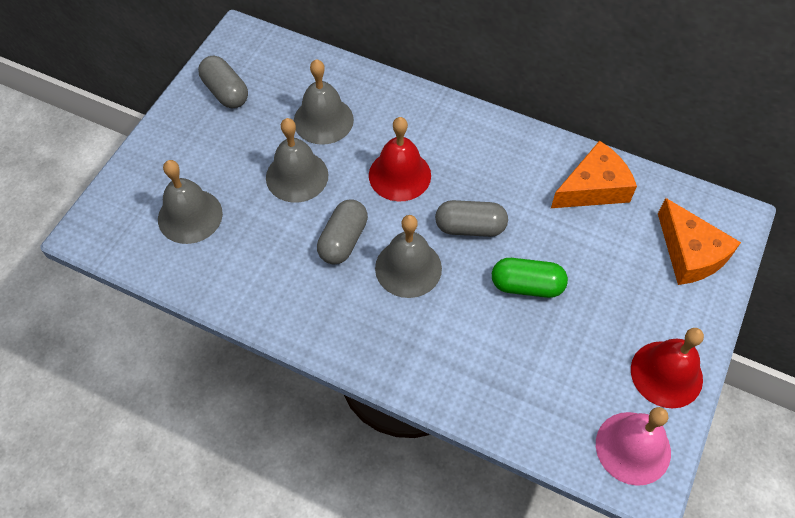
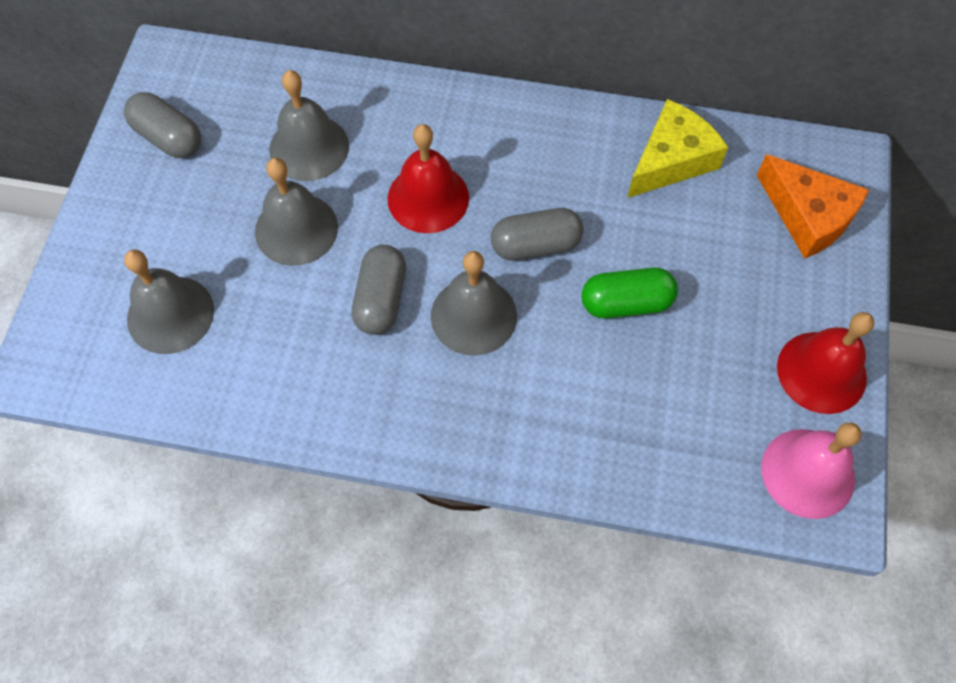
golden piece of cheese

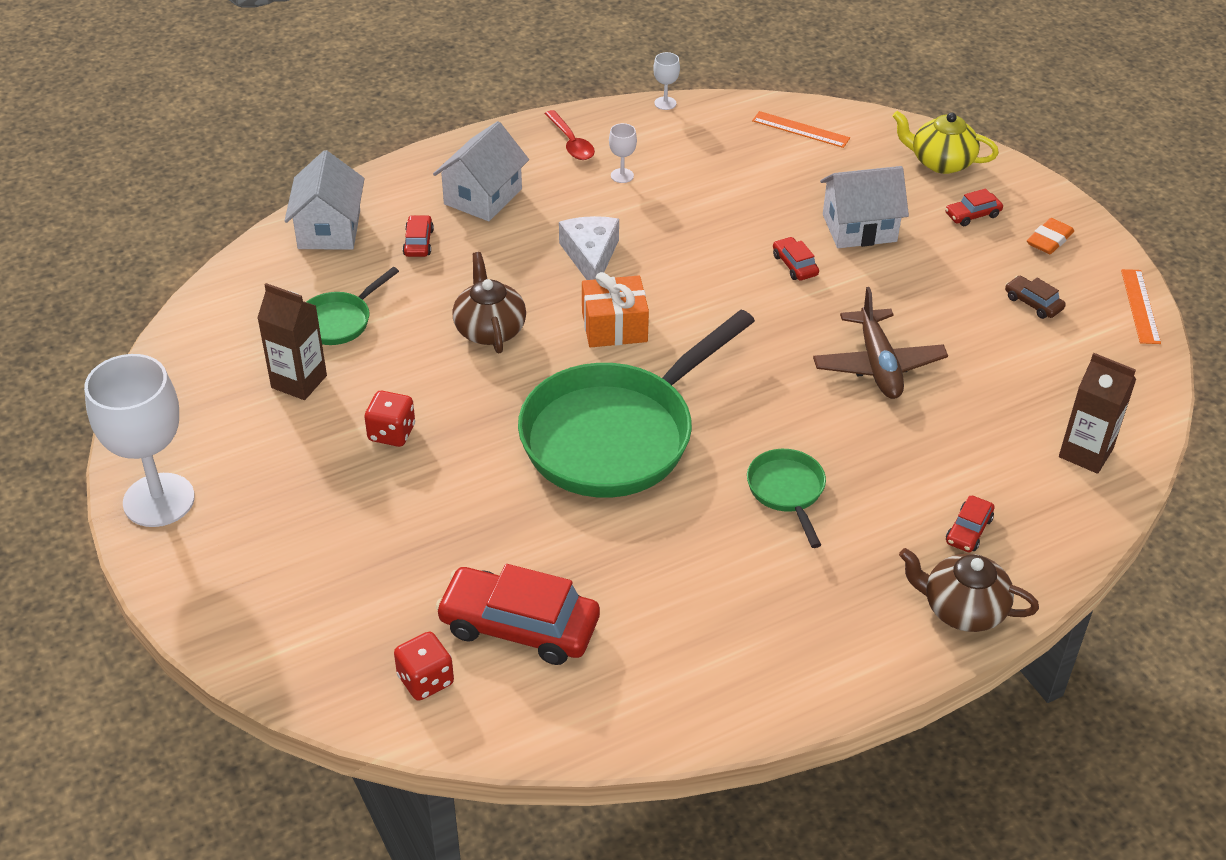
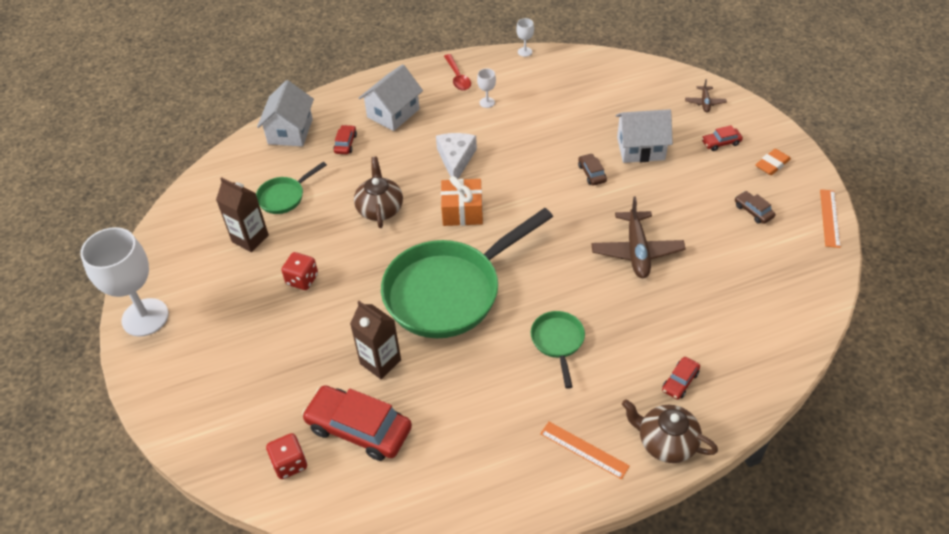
russet milk carton (2nd from left)
bright orange measuring stick (1st from left)
russet automobile (1st from left)
russet aeroplane (2nd from left)

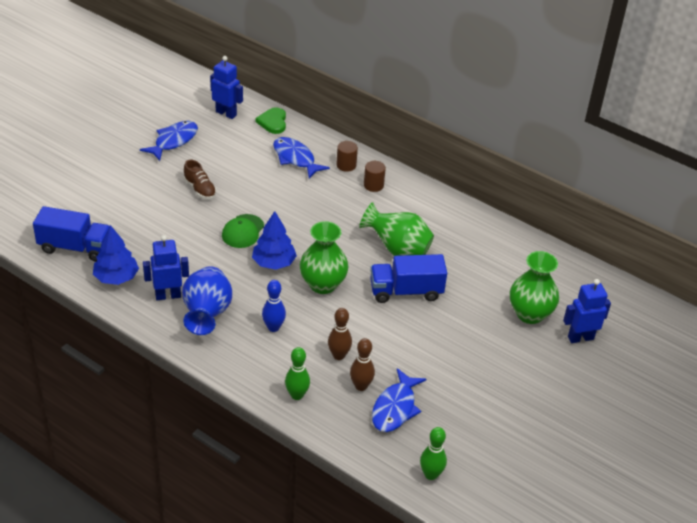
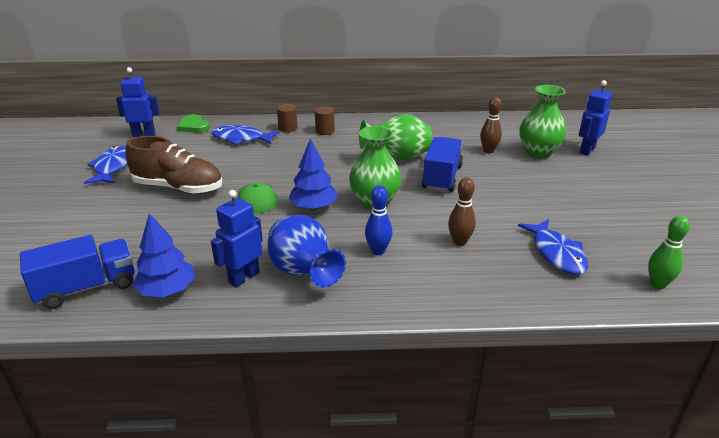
russet shoe
blue toy truck (2nd from left)
russet tenpin (2nd from left)
green tenpin (1st from left in the first image)

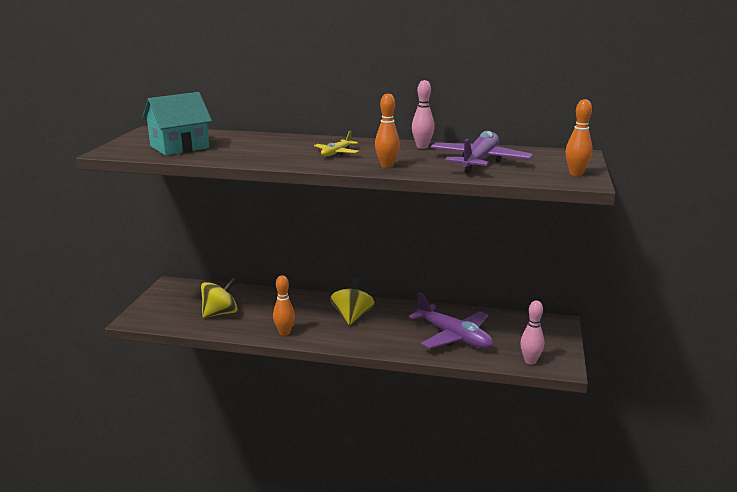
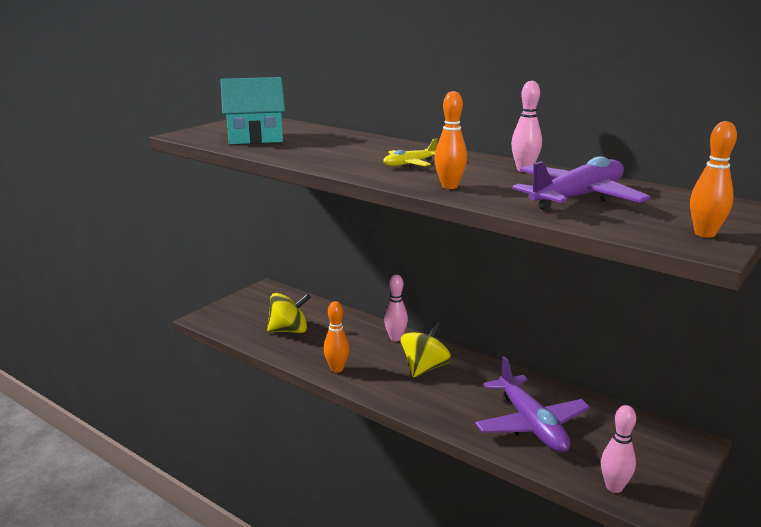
rose-pink tenpin (1st from left)

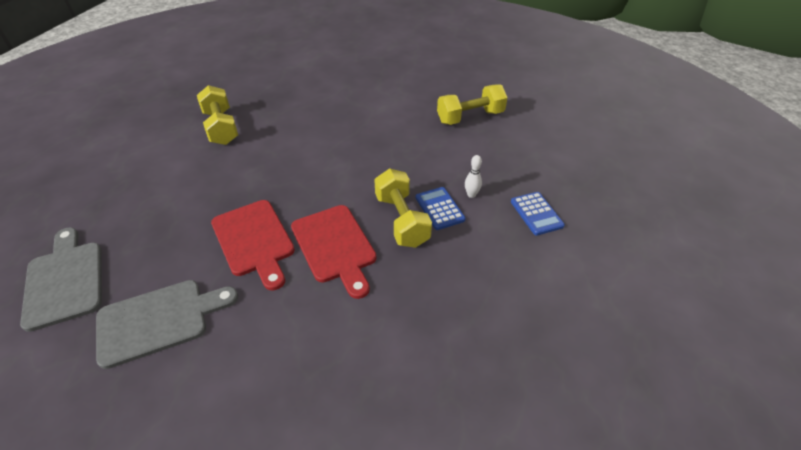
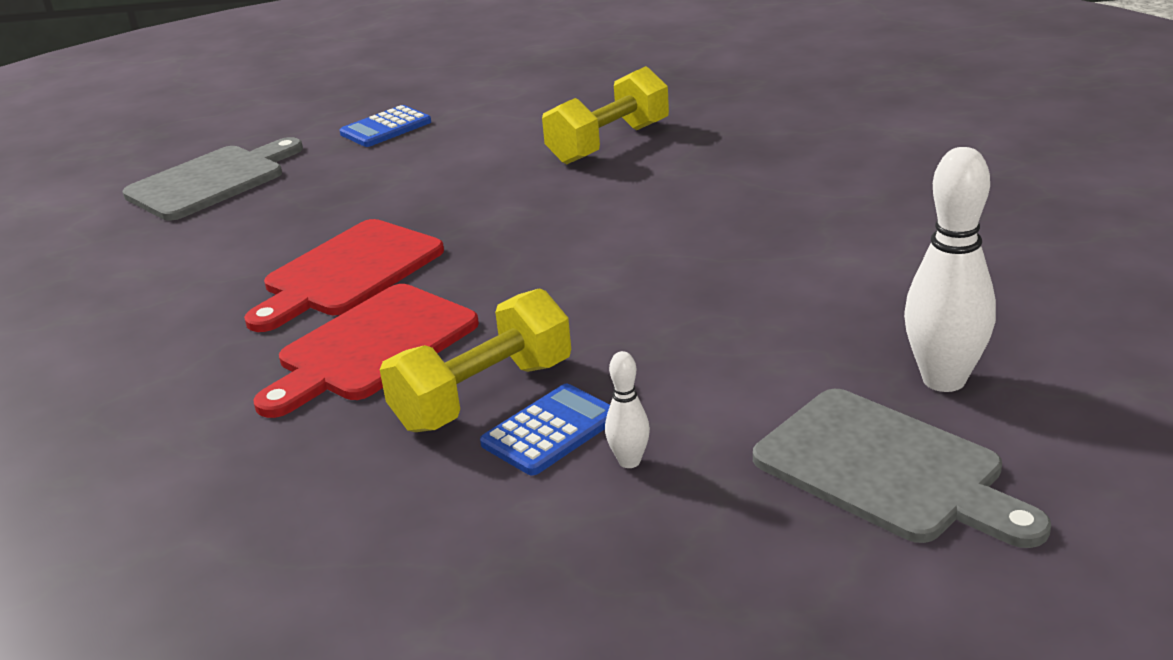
blue pocket calculator (1st from left)
gray chopping board (2nd from left)
snow-white tenpin (2nd from left)

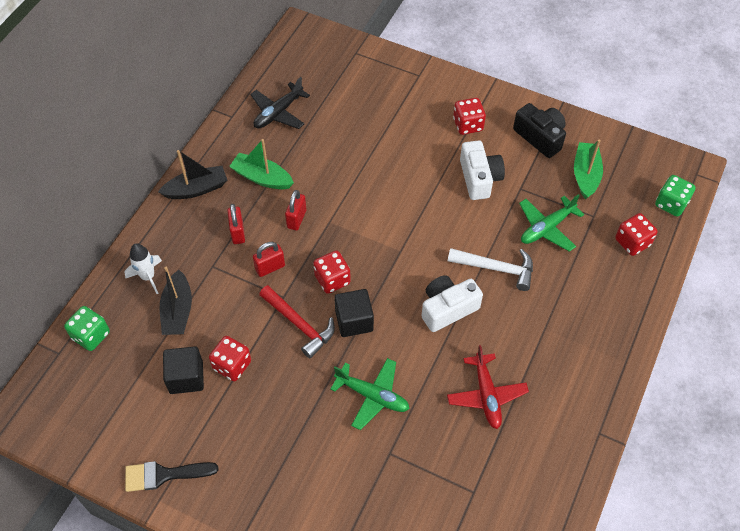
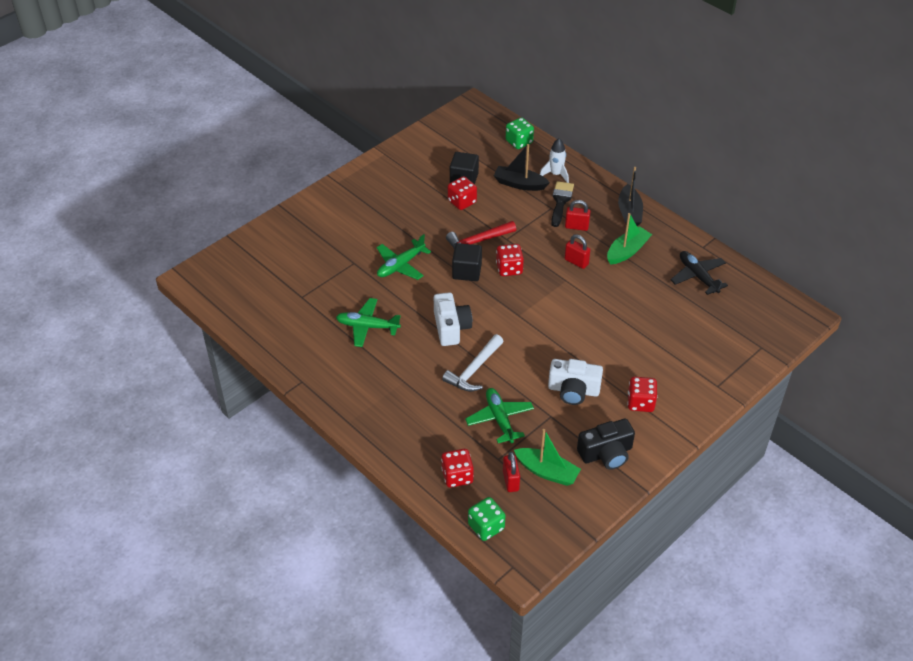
green aeroplane (1st from left)
red lock (1st from left)
jet-black brush

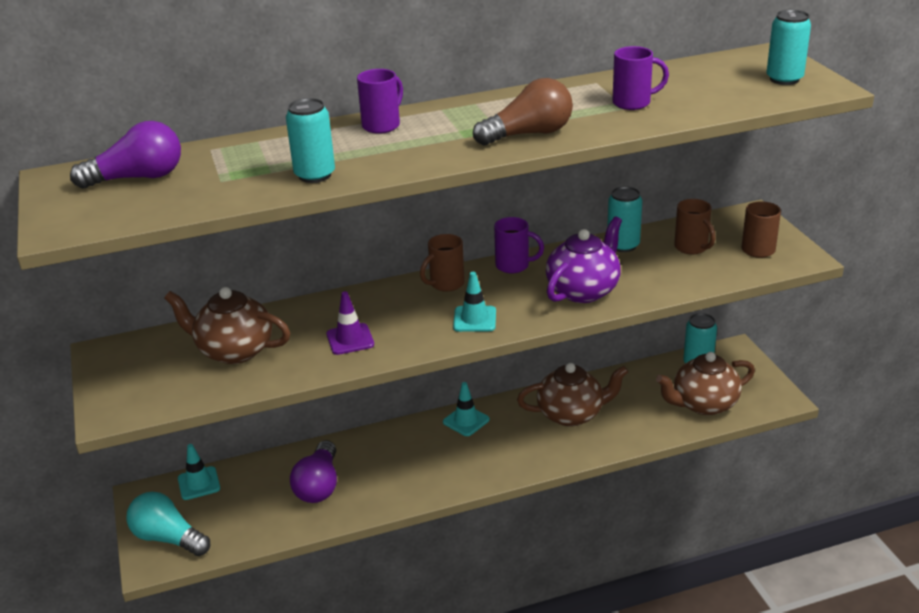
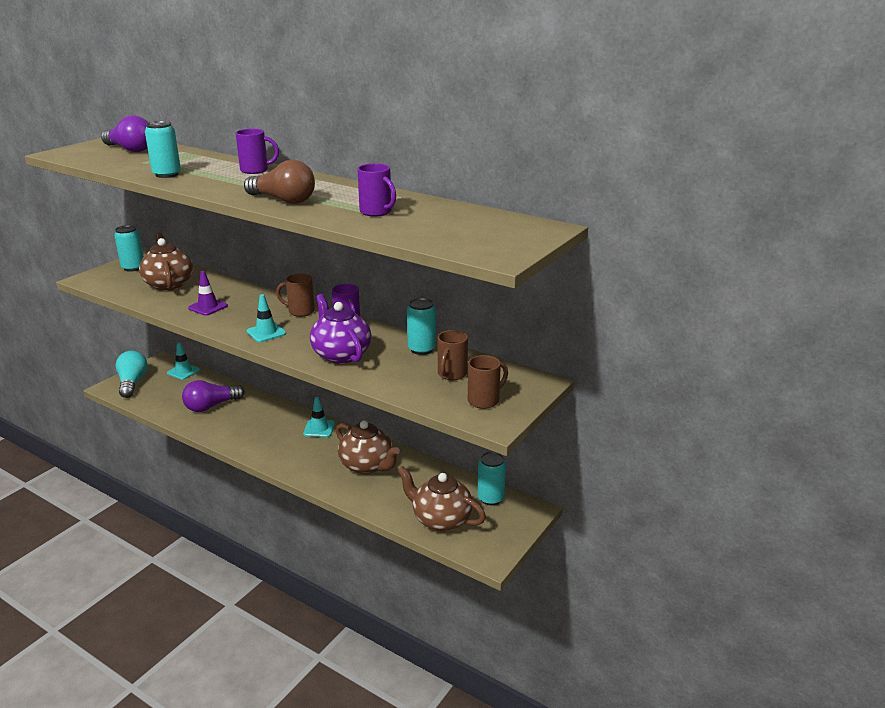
aqua soda can (1st from left)
royal purple china teapot

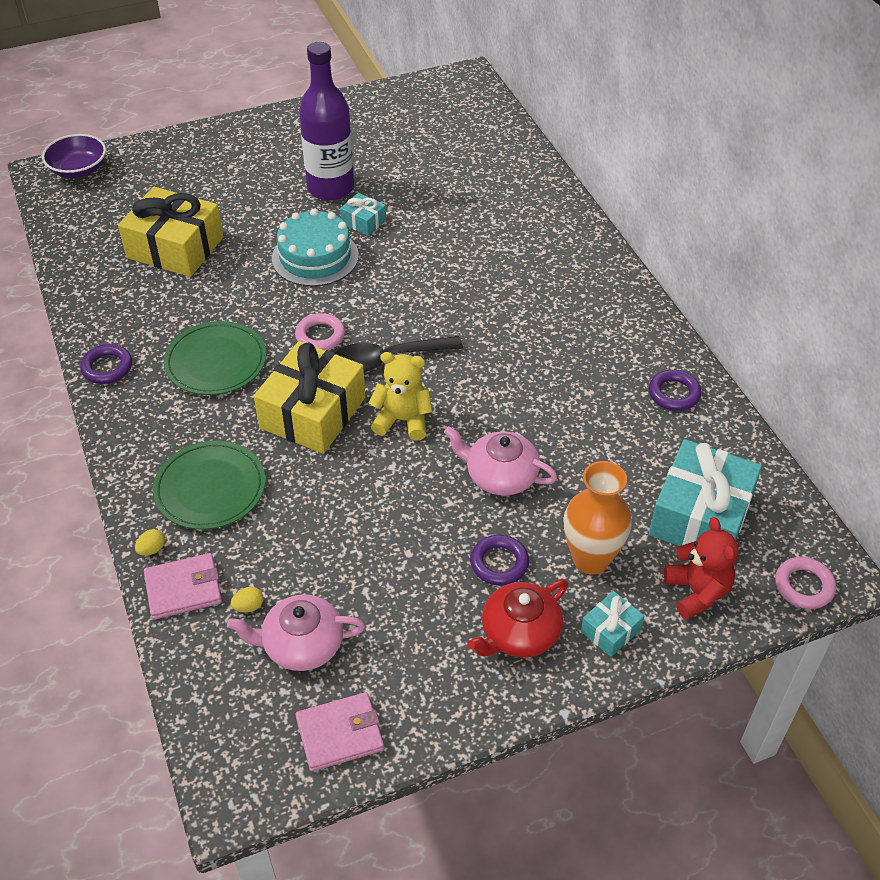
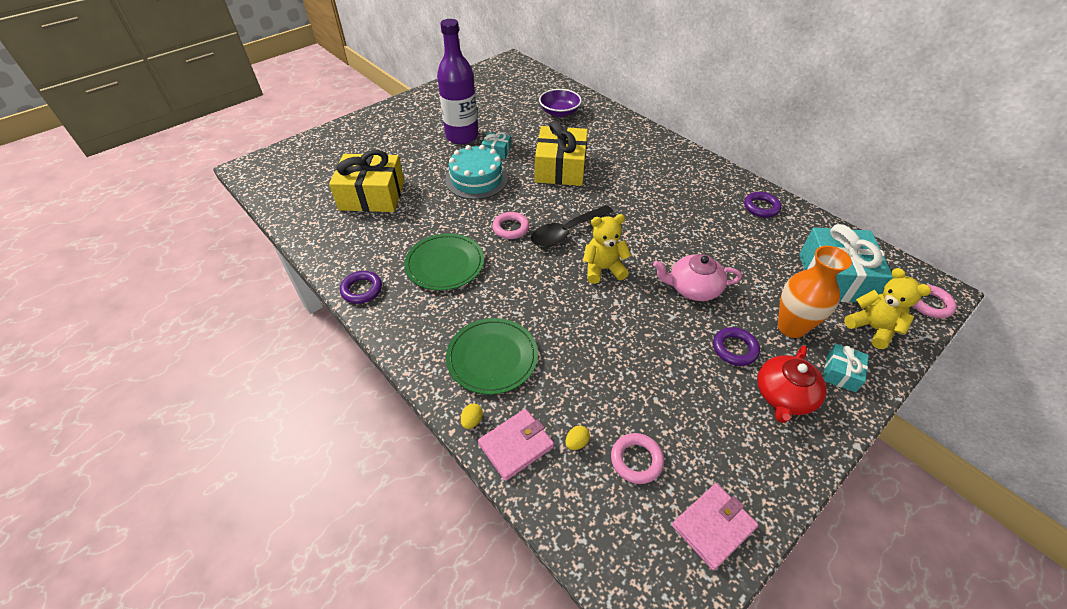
golden gift (2nd from left)
royal purple serving bowl
rose-pink hoop (2nd from left)
golden stuffed bear (2nd from left)

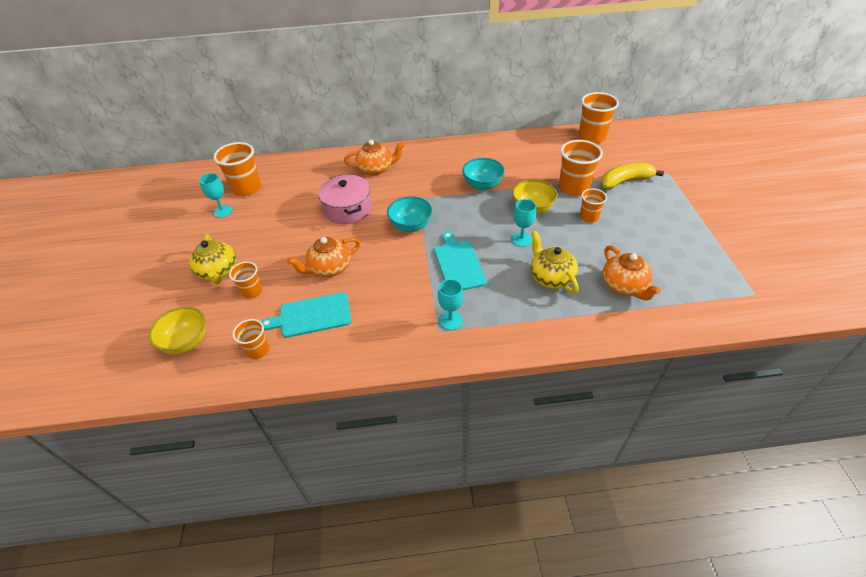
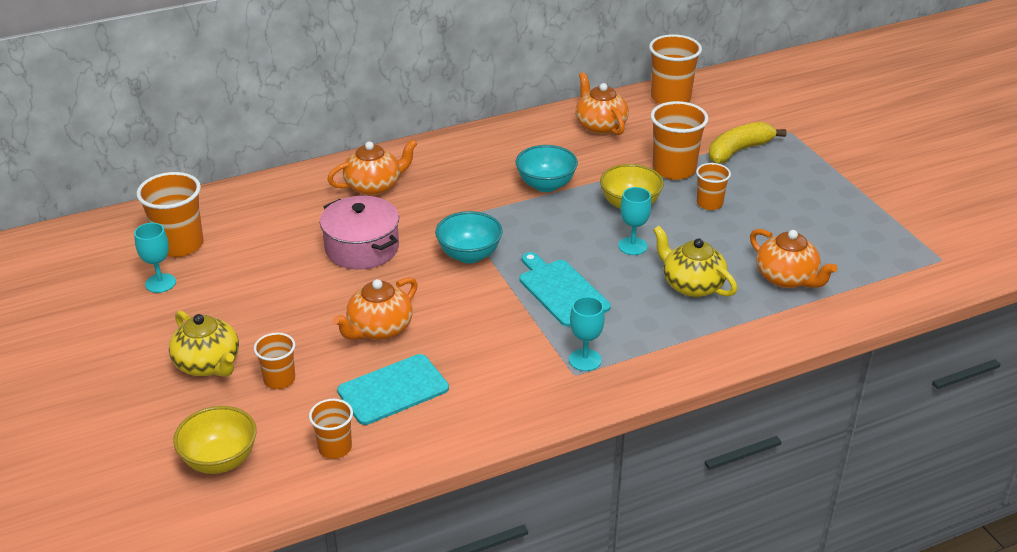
bright orange china teapot (3rd from left)

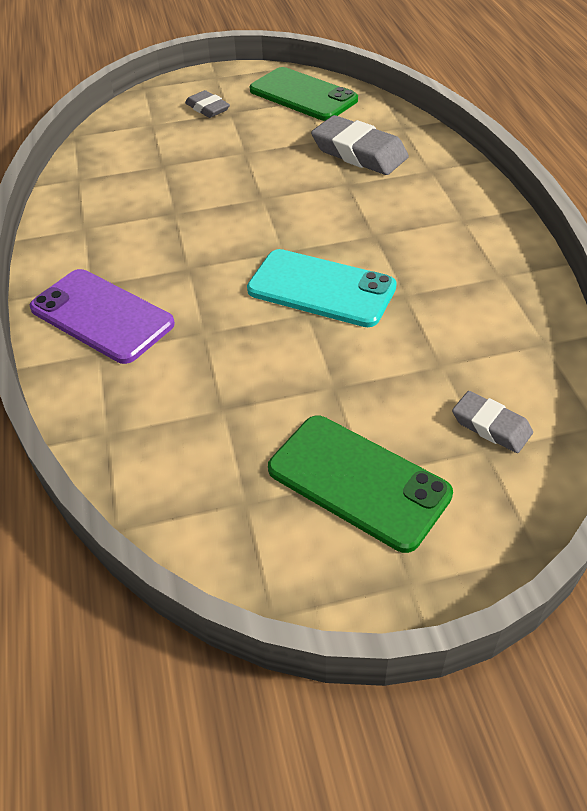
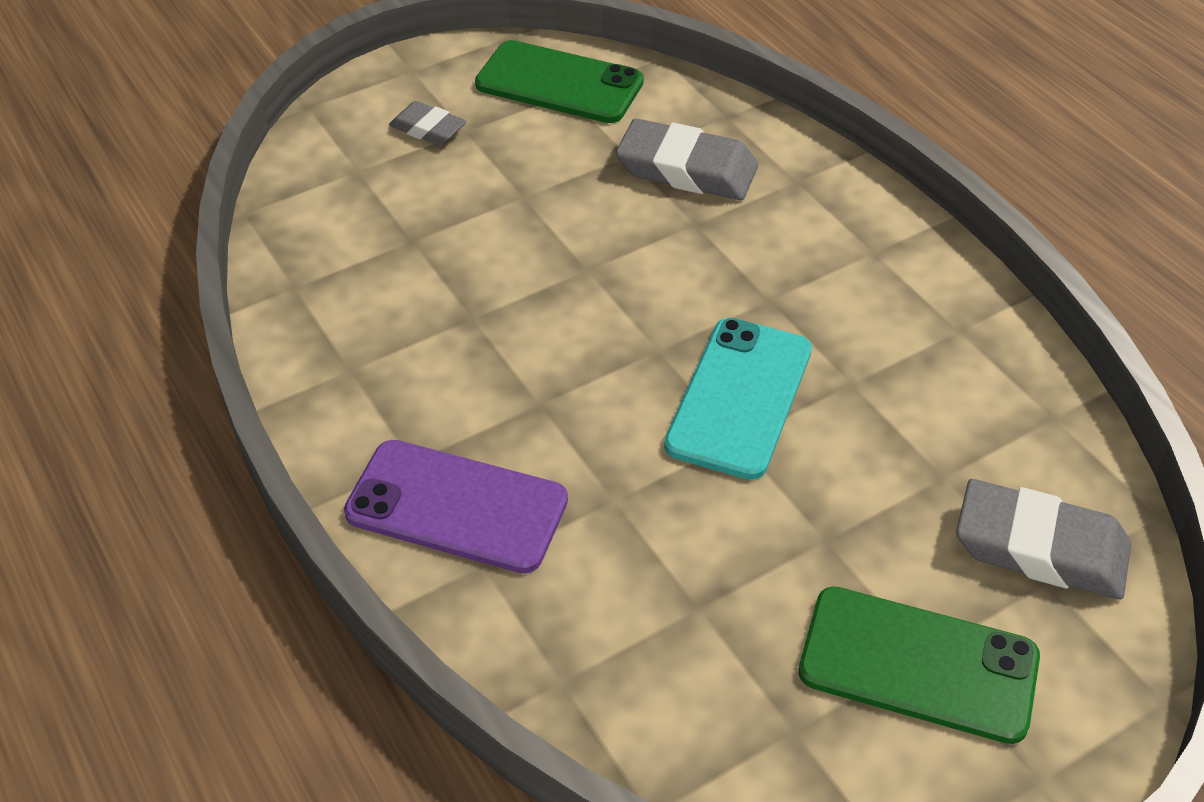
aqua smartphone
gray gum eraser (3rd from left)

